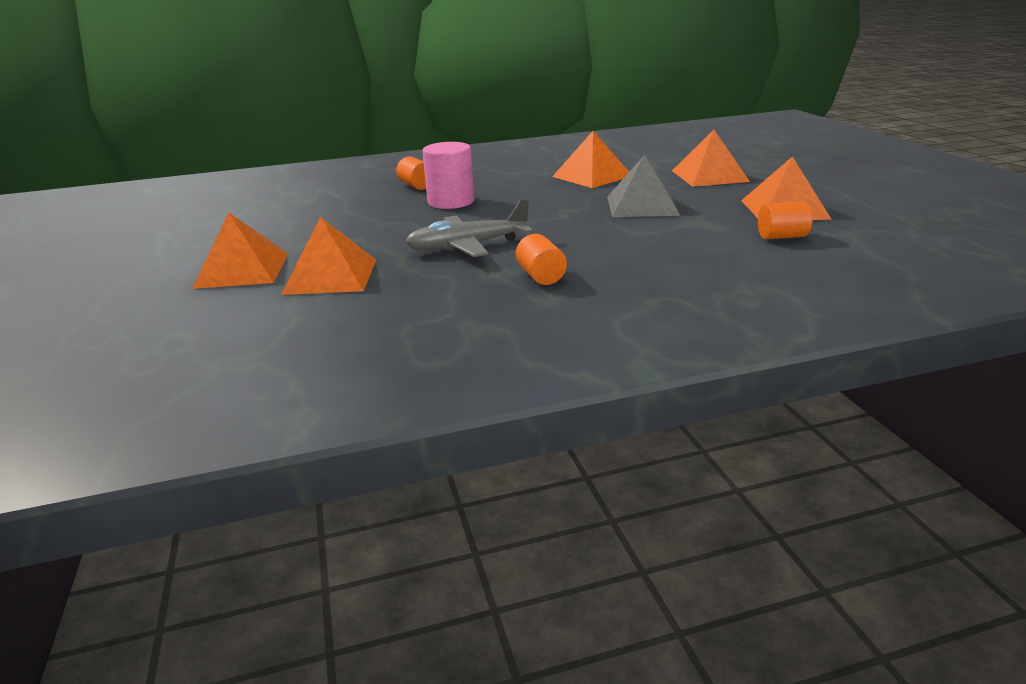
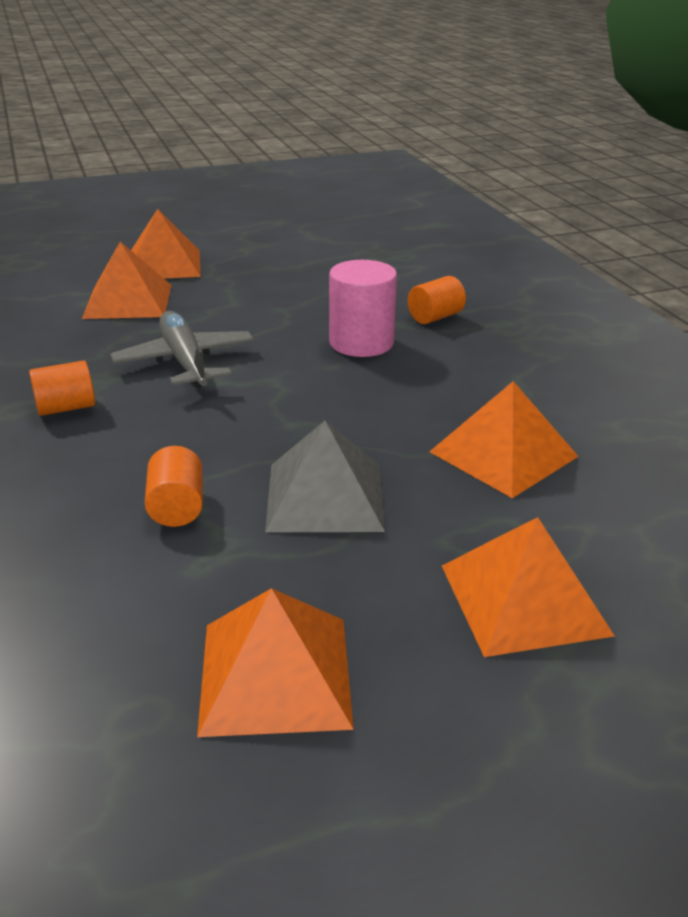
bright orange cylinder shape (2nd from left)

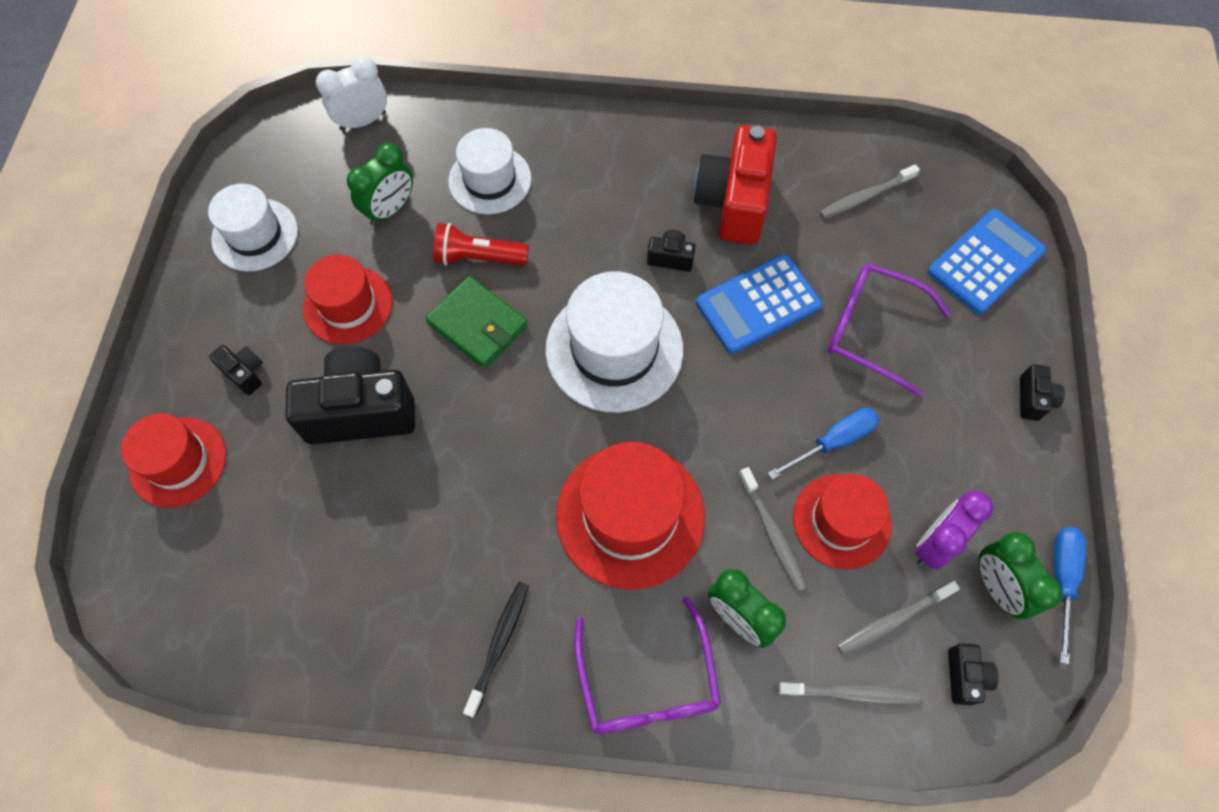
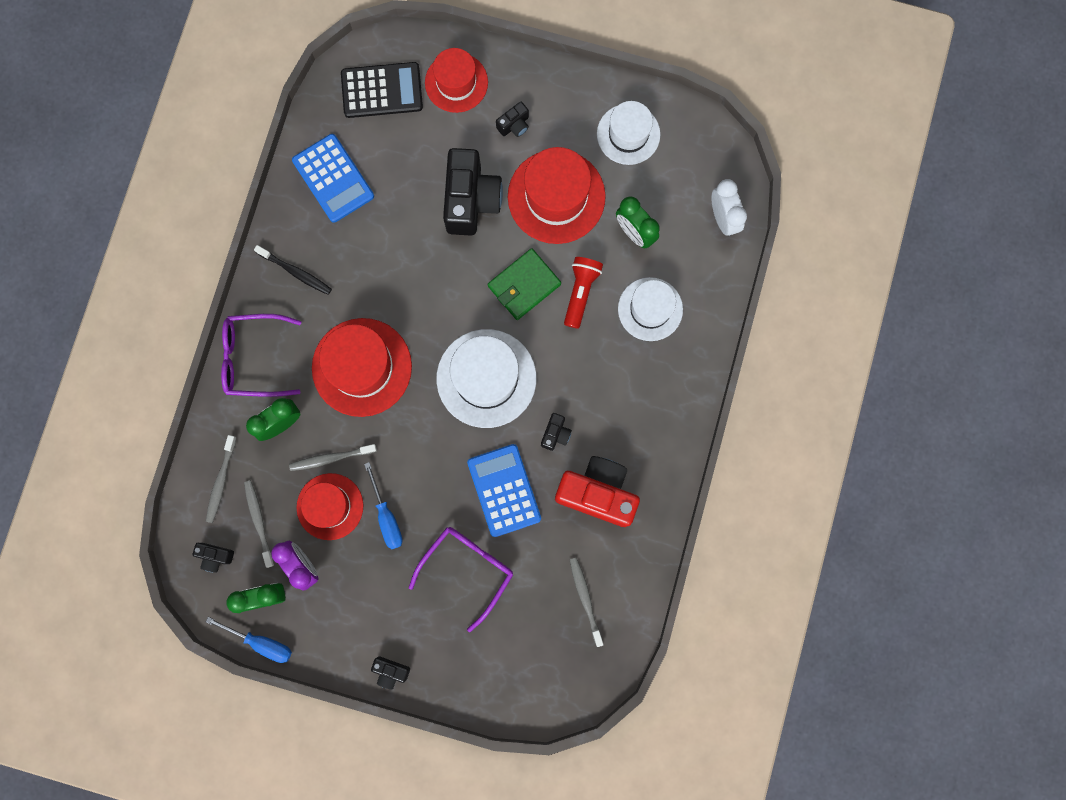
blue pocket calculator (1st from left)
jet-black pocket calculator
red tall hat (4th from left)

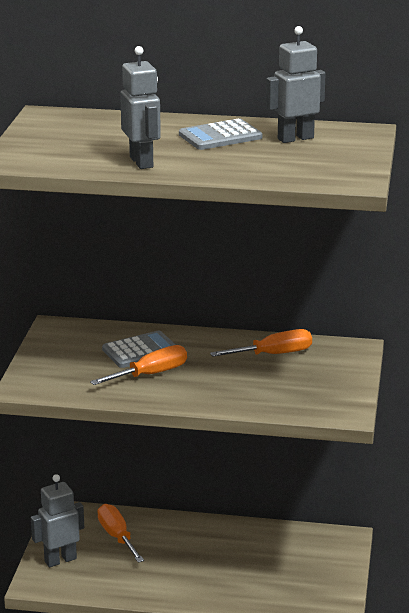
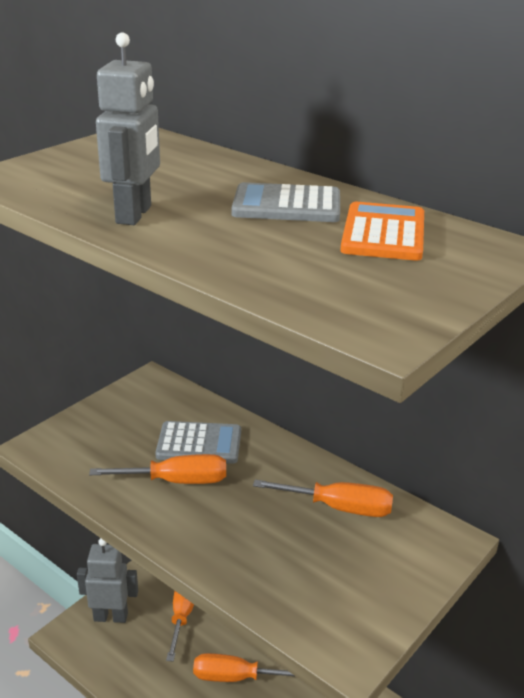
bright orange hand screwdriver (3rd from left)
bright orange pocket calculator

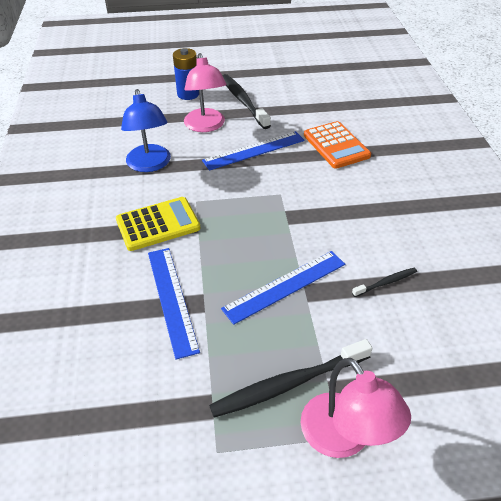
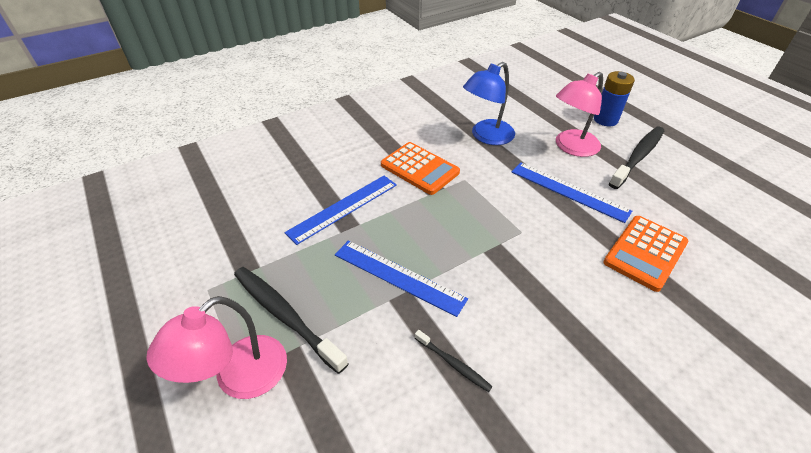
bright orange pocket calculator (1st from left)

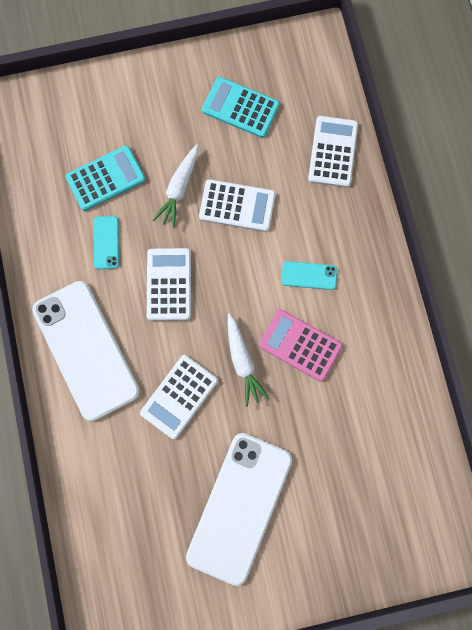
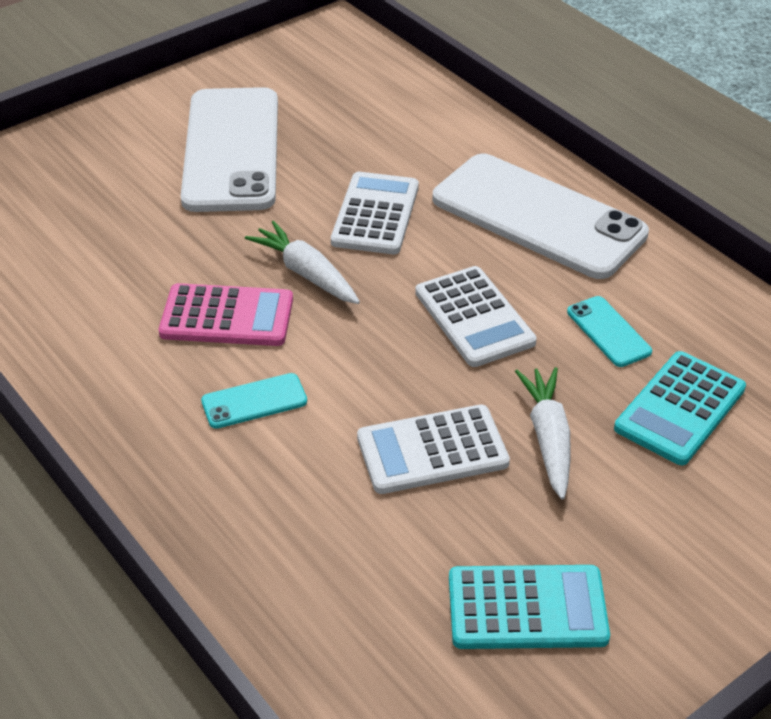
snow-white pocket calculator (4th from left in the first image)

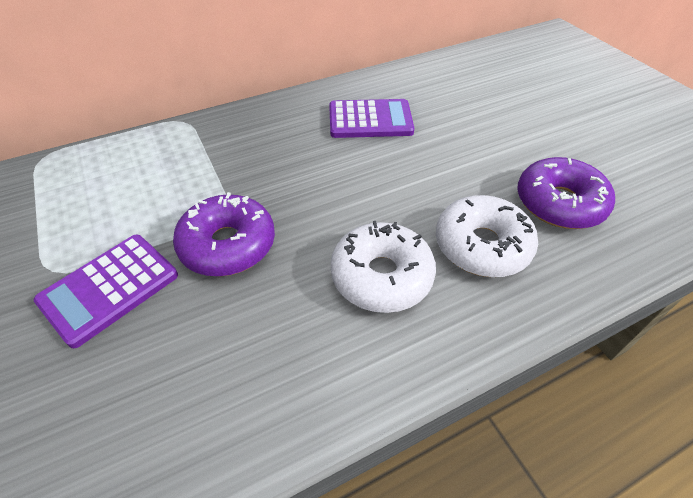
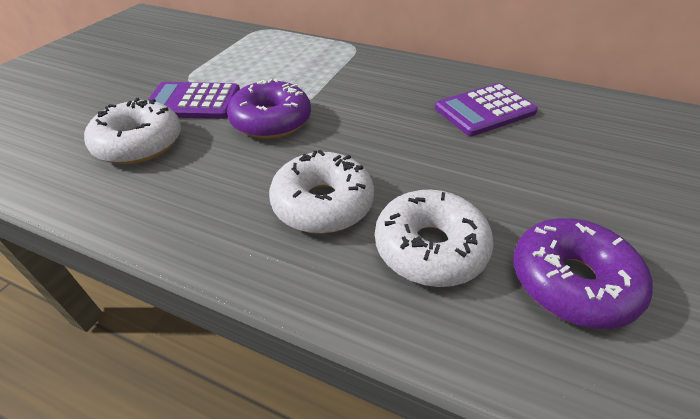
snow-white doughnut (1st from left)
royal purple pocket calculator (2nd from left)

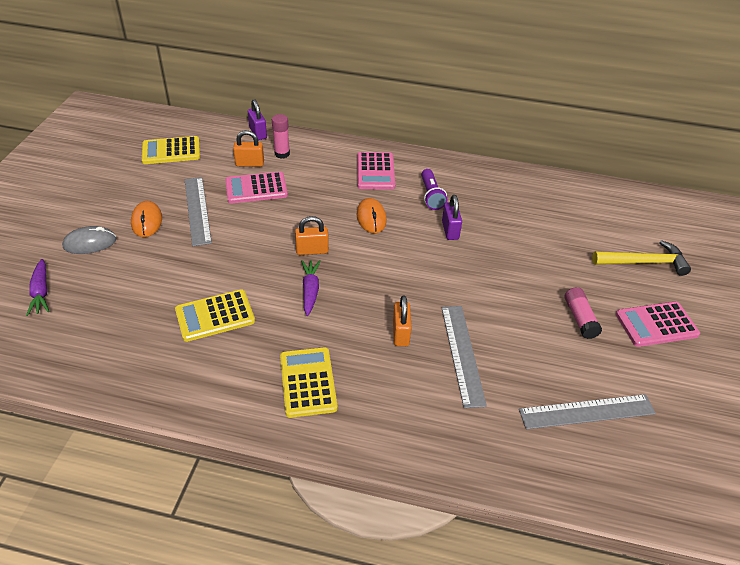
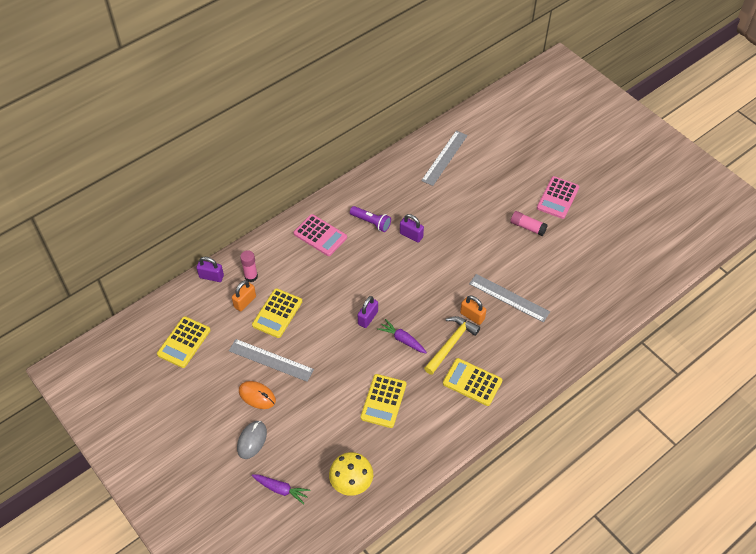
golden pocket calculator (2nd from left)
golden fungus
royal purple lock (2nd from left)
gray measuring stick (2nd from left)
golden claw hammer
bright orange mouse (2nd from left in the first image)

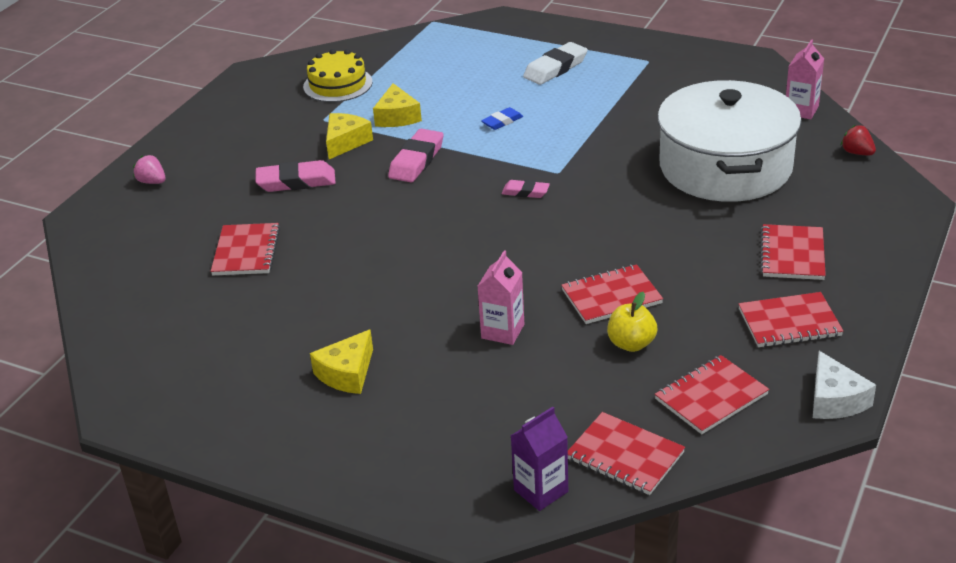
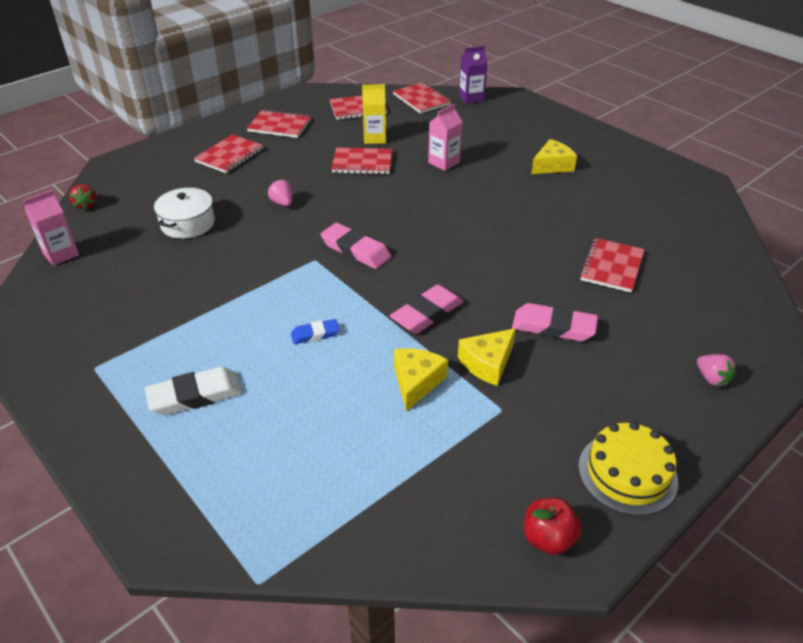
snow-white stockpot
rose-pink berry (1st from left)
rose-pink gum eraser (1st from left)
golden milk carton
red toy apple
golden gateau
snow-white piece of cheese

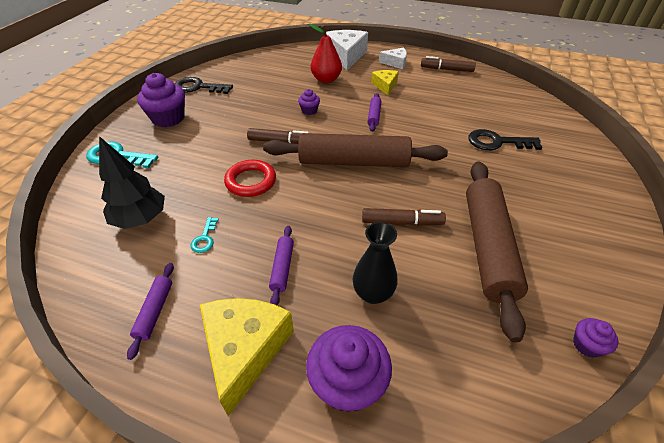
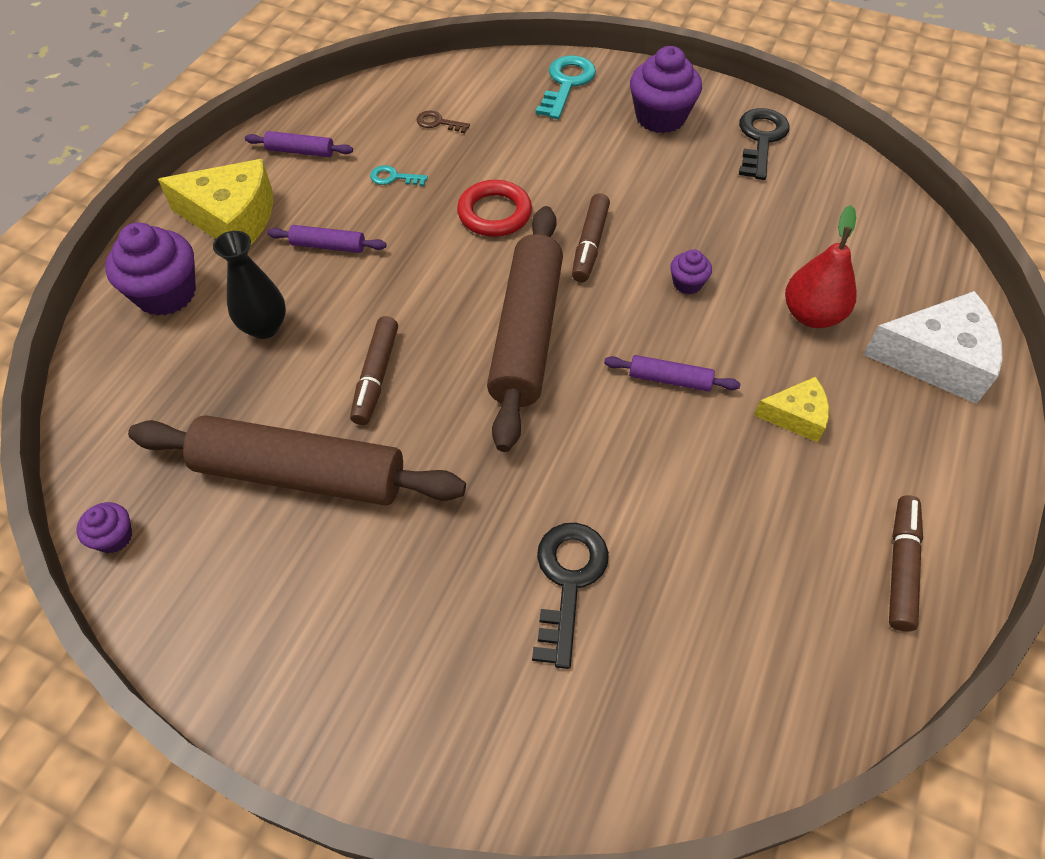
russet latchkey
snow-white piece of cheese (2nd from left in the first image)

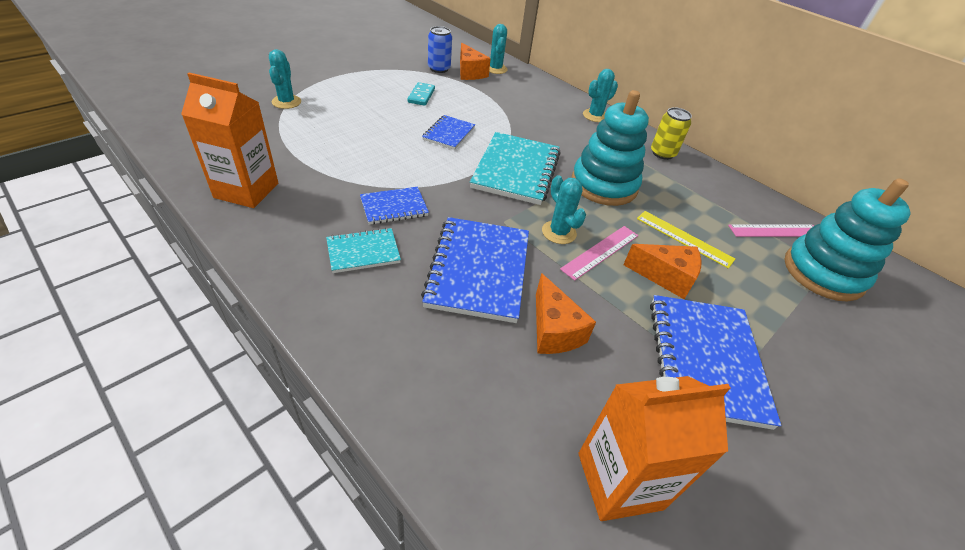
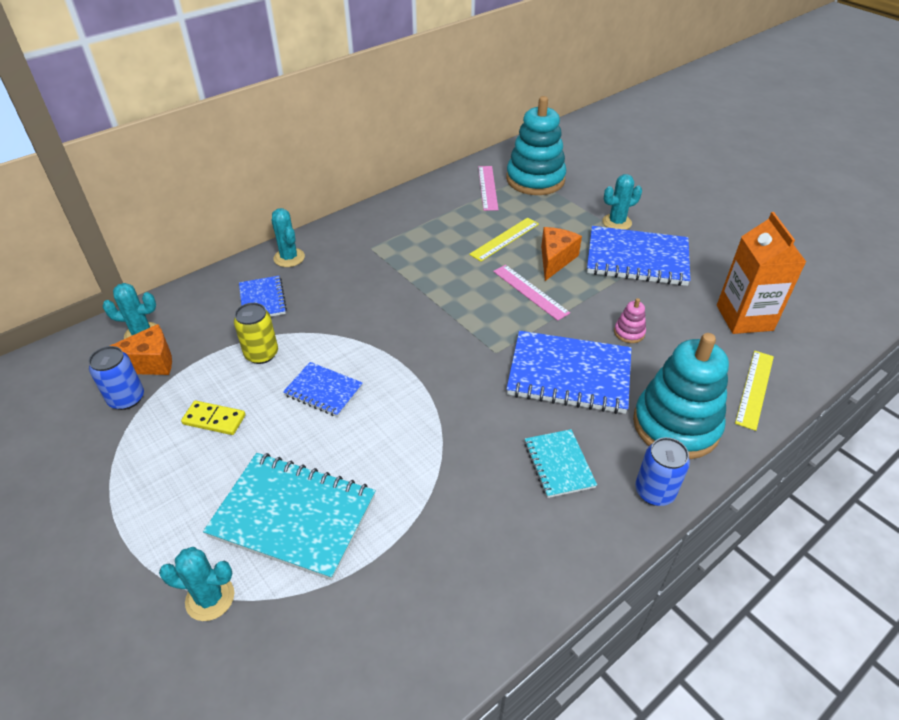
golden domino tile
aqua notepad (1st from left)
golden soda can
blue notepad (1st from left)
aqua prickly plant (4th from left)
rose-pink ring stacker
aqua ring stacker (2nd from left)
blue soda can (2nd from left)
golden measuring stick (2nd from left)
bright orange milk carton (1st from left in the first image)

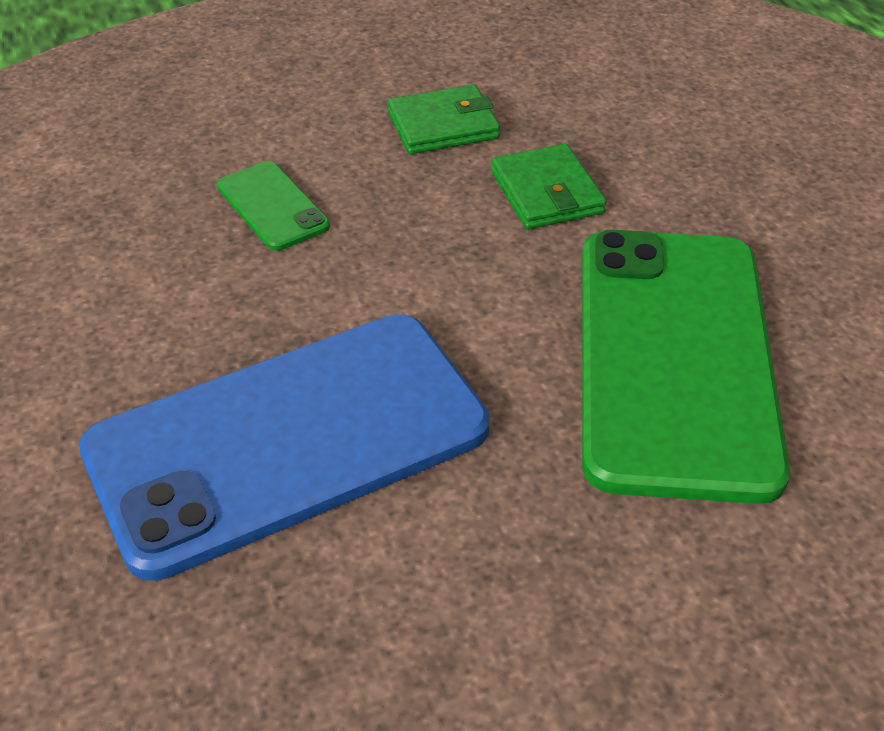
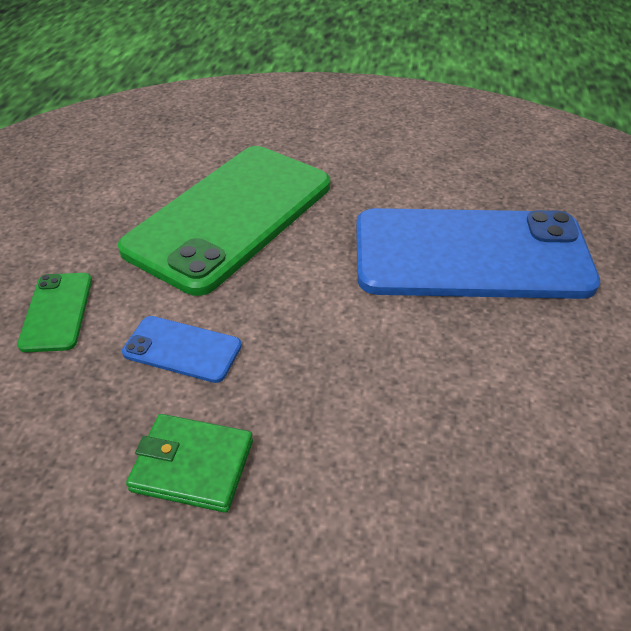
green smartphone (1st from left)
blue smartphone (1st from left)

